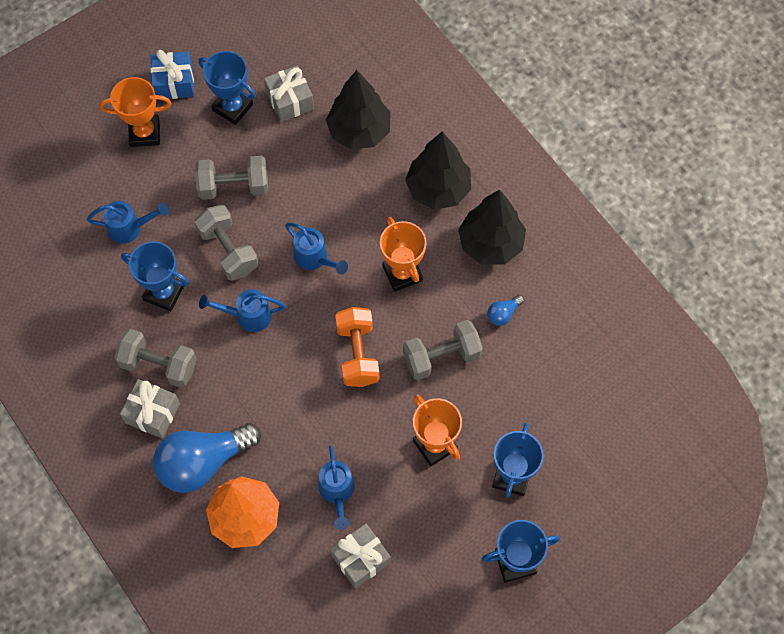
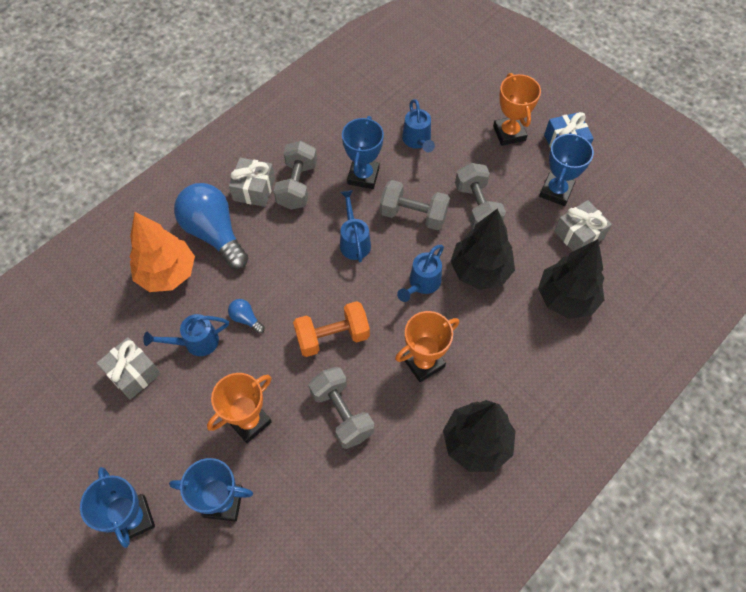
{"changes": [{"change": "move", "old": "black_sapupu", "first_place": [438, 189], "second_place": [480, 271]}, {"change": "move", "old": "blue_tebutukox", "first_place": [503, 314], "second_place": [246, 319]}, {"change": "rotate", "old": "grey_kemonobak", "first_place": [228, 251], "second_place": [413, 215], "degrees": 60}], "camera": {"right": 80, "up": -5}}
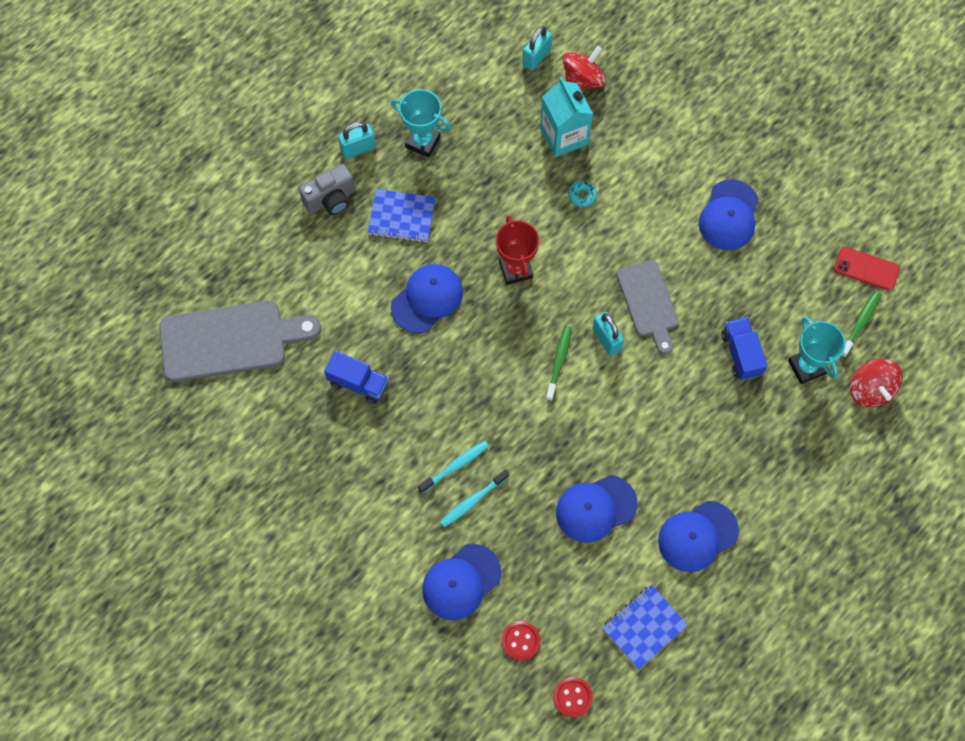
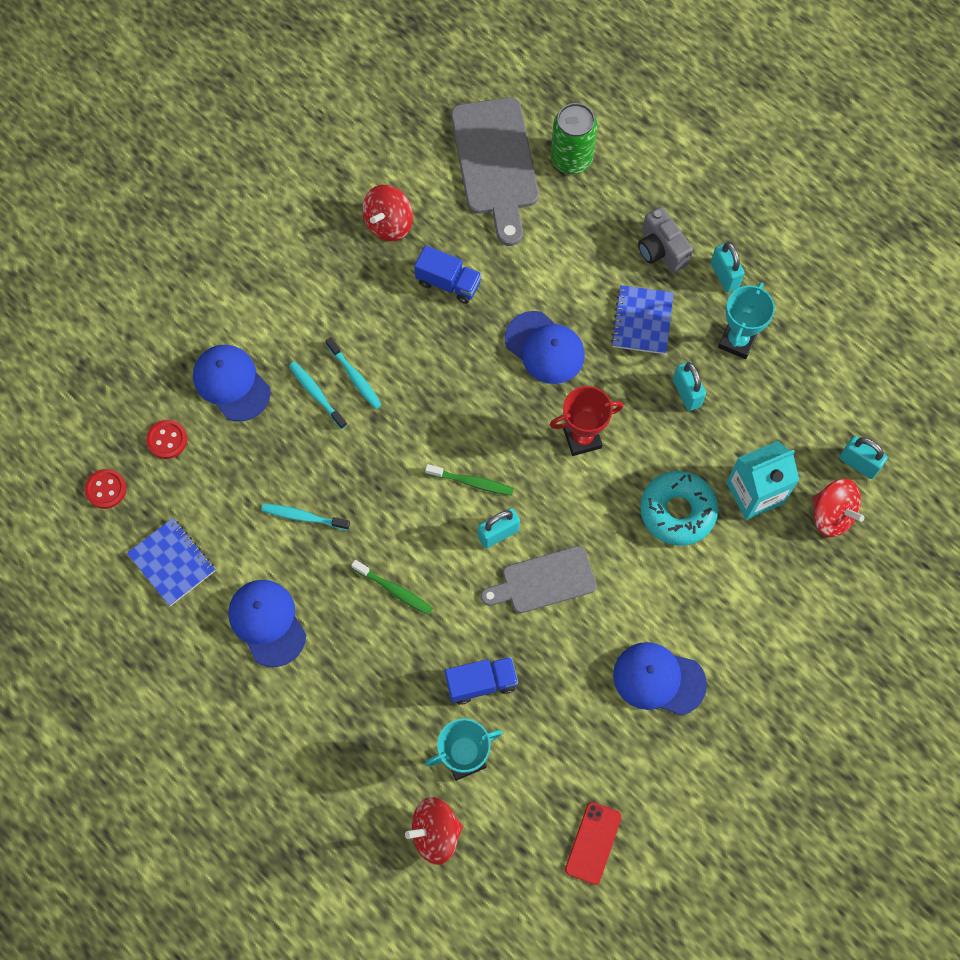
{"changes": [{"change": "insert", "new": "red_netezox", "second_place": [389, 224]}, {"change": "insert", "new": "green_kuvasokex", "second_place": [571, 159]}, {"change": "insert", "new": "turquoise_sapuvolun", "second_place": [686, 393]}, {"change": "move", "old": "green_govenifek", "first_place": [860, 323], "second_place": [394, 590]}, {"change": "replace", "old": "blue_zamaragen", "new": "turquoise_govenifek", "first_place": [595, 508], "second_place": [303, 517]}, {"change": "rotate", "old": "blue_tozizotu", "first_place": [358, 383], "second_place": [448, 283], "degrees": -90}, {"change": "resize", "old": "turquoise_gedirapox", "first_place": [582, 196], "second_place": [677, 511], "factor": 2.31}], "camera": {"right": 90, "up": 0}}
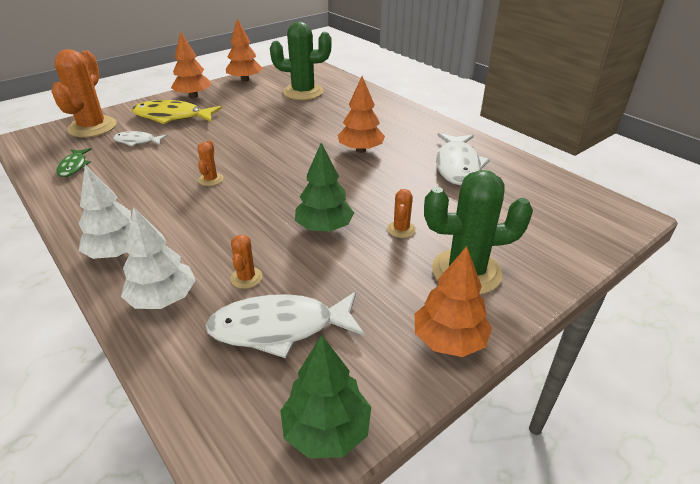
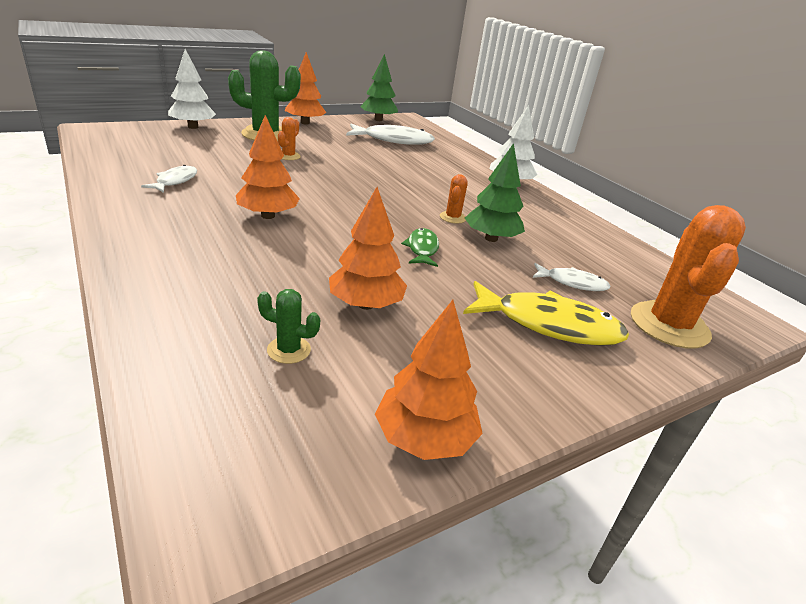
{"changes": [{"change": "delete", "old": "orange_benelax", "first_place": [246, 278]}, {"change": "move", "old": "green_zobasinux", "first_place": [74, 166], "second_place": [422, 249]}, {"change": "move", "old": "white_sapupu", "first_place": [163, 299], "second_place": [193, 127]}, {"change": "move", "old": "orange_sapupu", "first_place": [193, 96], "second_place": [366, 304]}, {"change": "move", "old": "green_sapupu", "first_place": [324, 227], "second_place": [491, 238]}, {"change": "resize", "old": "green_benelax", "first_place": [303, 92], "second_place": [289, 350], "factor": 0.45}, {"change": "resize", "old": "white_zobasinux", "first_place": [457, 166], "second_place": [175, 181], "factor": 0.55}], "camera": {"right": -175, "up": -5}}
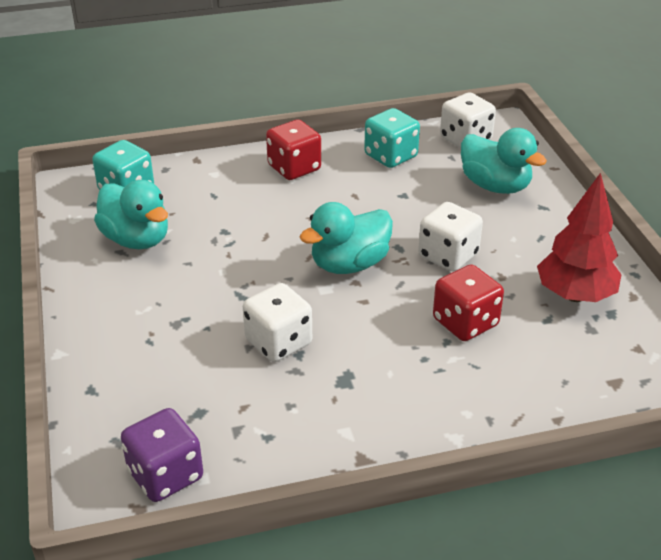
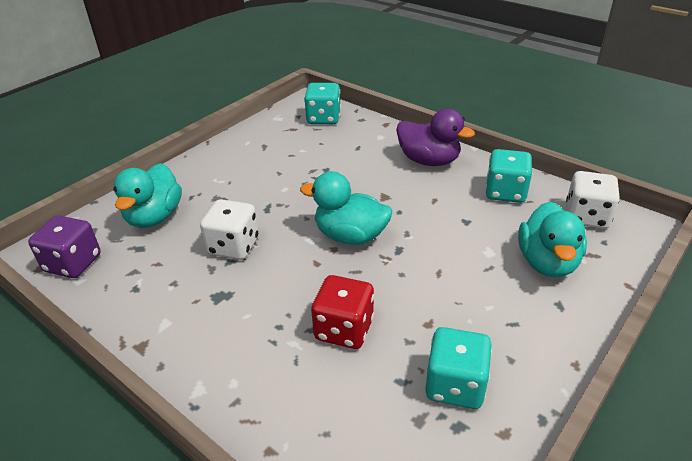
{"changes": [{"change": "delete", "old": "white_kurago", "first_place": [448, 256]}, {"change": "move", "old": "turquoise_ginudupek", "first_place": [137, 239], "second_place": [154, 217]}, {"change": "replace", "old": "red_kurago", "new": "purple_ginudupek", "first_place": [294, 168], "second_place": [429, 161]}, {"change": "replace", "old": "red_sapupu", "new": "turquoise_kurago", "first_place": [574, 295], "second_place": [455, 385]}], "camera": {"right": 55, "up": 0}}
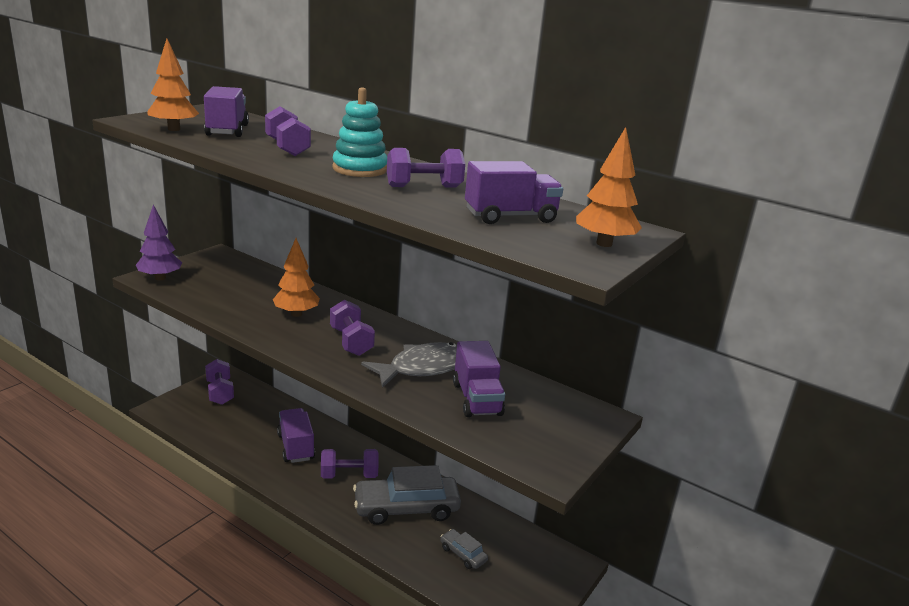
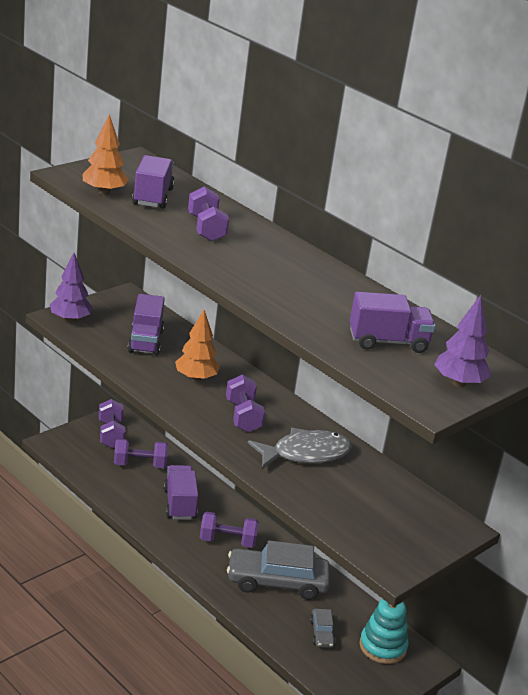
{"changes": [{"change": "move", "old": "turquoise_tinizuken", "first_place": [360, 169], "second_place": [382, 646]}, {"change": "move", "old": "purple_kemonobak", "first_place": [424, 187], "second_place": [139, 464]}, {"change": "move", "old": "purple_tozizotu", "first_place": [477, 399], "second_place": [145, 341]}, {"change": "recolor", "old": "orange_sapupu", "new": "purple_sapupu", "first_place": [604, 244], "second_place": [458, 383]}, {"change": "rotate", "old": "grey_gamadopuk", "first_place": [463, 554], "second_place": [321, 633], "degrees": -150}], "camera": {"right": 10, "up": 5}}
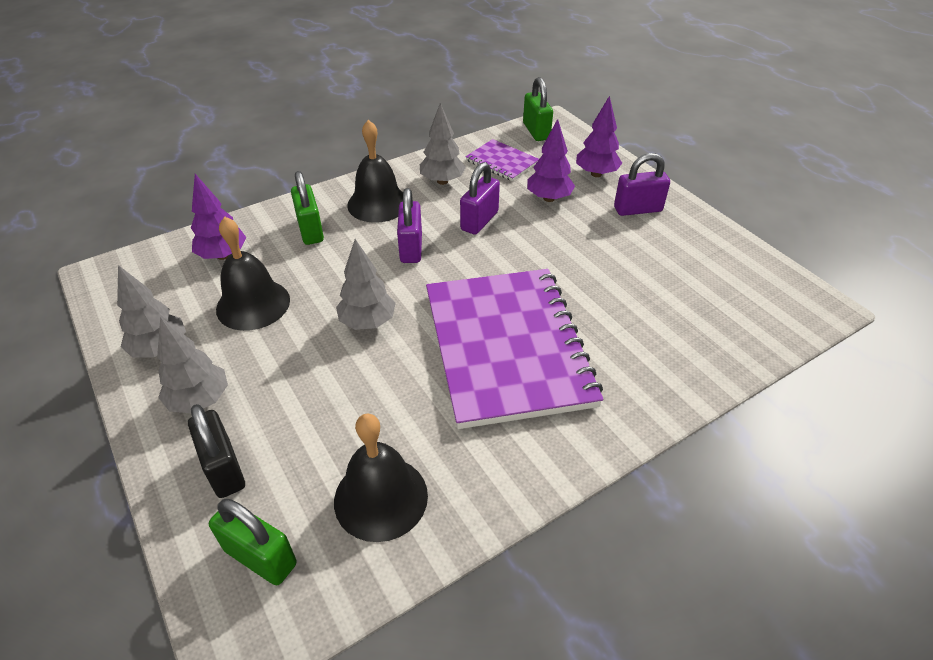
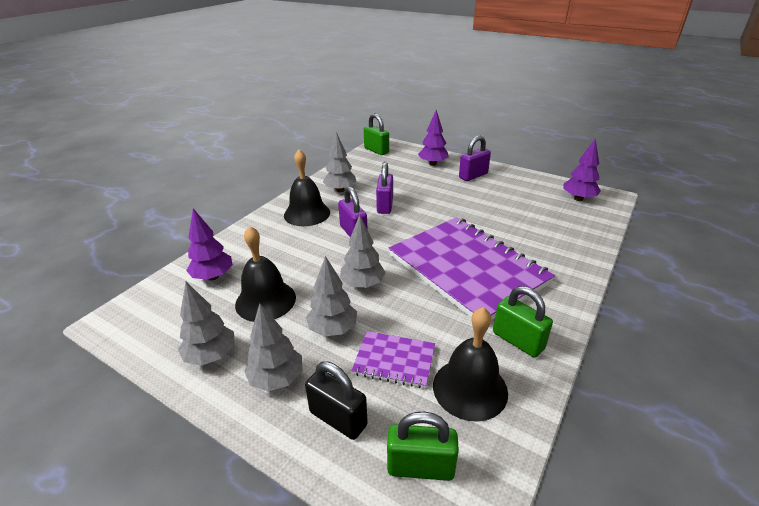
{"changes": [{"change": "insert", "new": "grey_sapupu", "second_place": [333, 329]}, {"change": "move", "old": "green_sapuvolun", "first_place": [310, 230], "second_place": [518, 341]}, {"change": "move", "old": "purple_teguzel", "first_place": [502, 162], "second_place": [394, 360]}, {"change": "move", "old": "purple_sapupu", "first_place": [549, 198], "second_place": [578, 199]}], "camera": {"right": -25, "up": -10}}
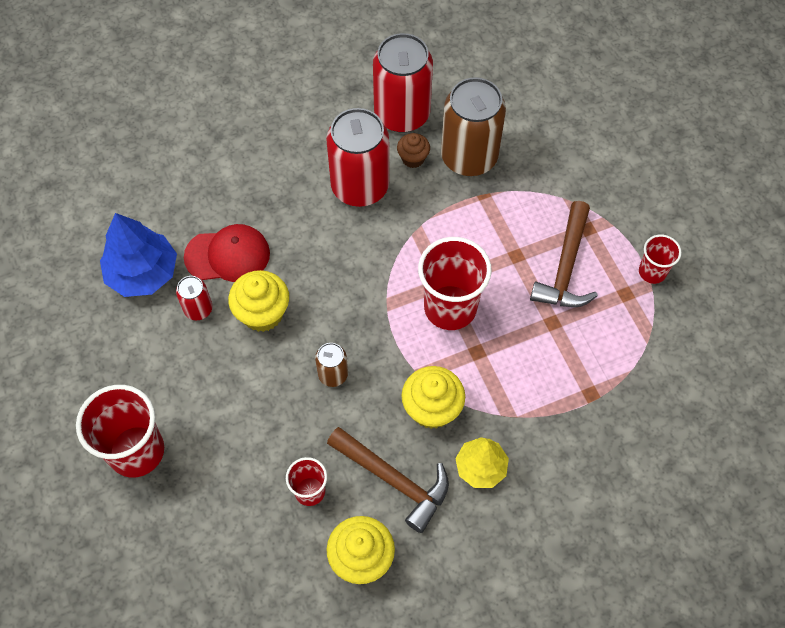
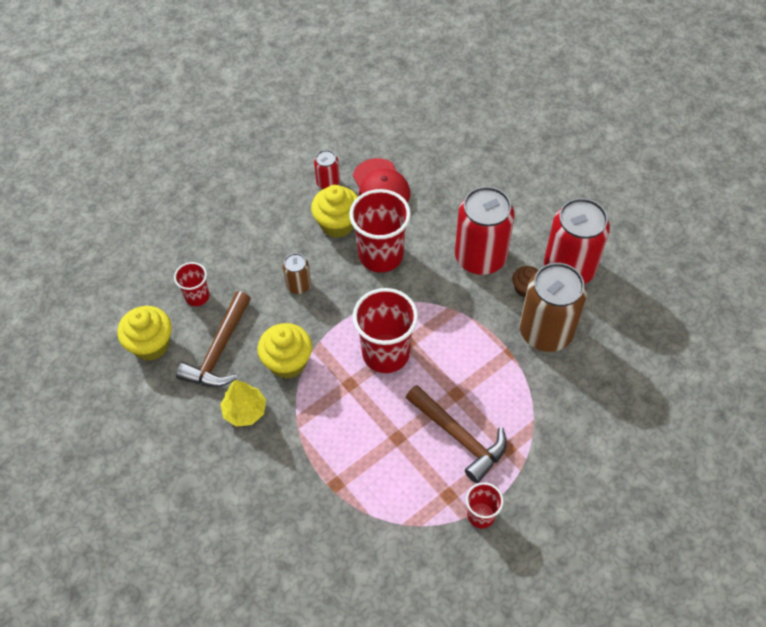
{"changes": [{"change": "delete", "old": "blue_sapupu", "first_place": [143, 273]}, {"change": "move", "old": "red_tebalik", "first_place": [136, 451], "second_place": [381, 255]}, {"change": "rotate", "old": "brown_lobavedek", "first_place": [565, 267], "second_place": [459, 437], "degrees": -135}], "camera": {"right": 75, "up": -5}}
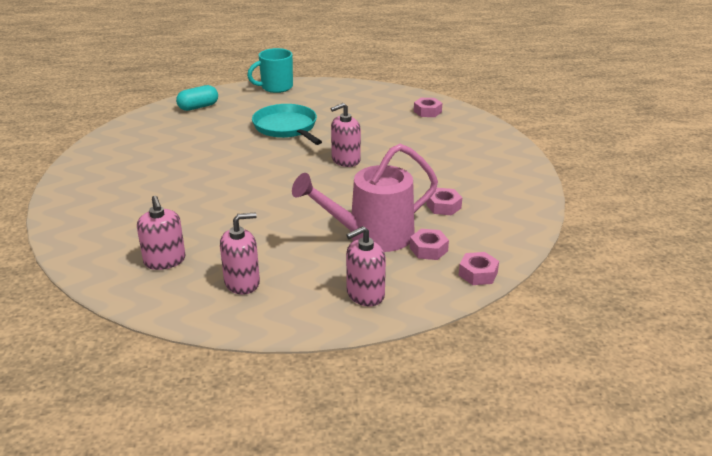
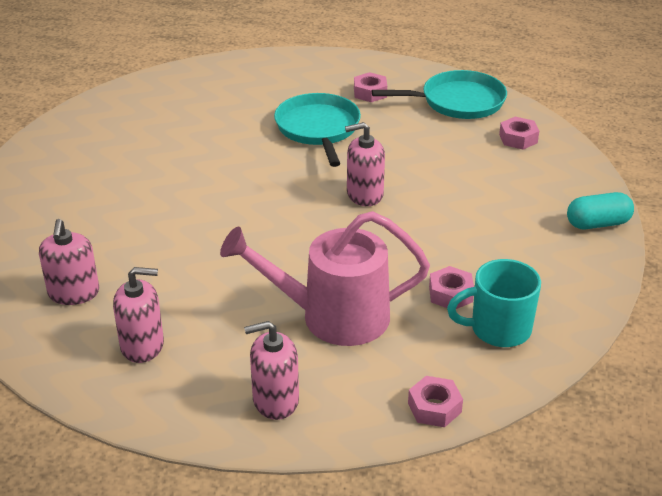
{"changes": [{"change": "insert", "new": "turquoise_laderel", "second_place": [458, 101]}, {"change": "move", "old": "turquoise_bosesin", "first_place": [198, 107], "second_place": [598, 224]}, {"change": "move", "old": "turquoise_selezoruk", "first_place": [275, 87], "second_place": [498, 329]}, {"change": "move", "old": "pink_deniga", "first_place": [428, 249], "second_place": [370, 93]}], "camera": {"right": 20, "up": 5}}
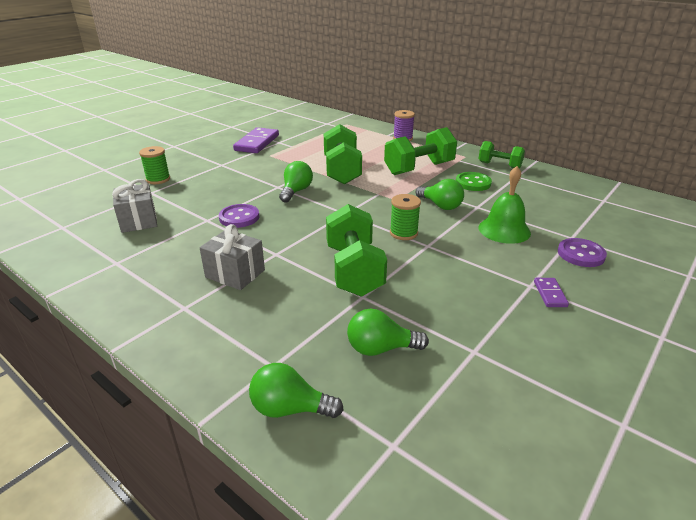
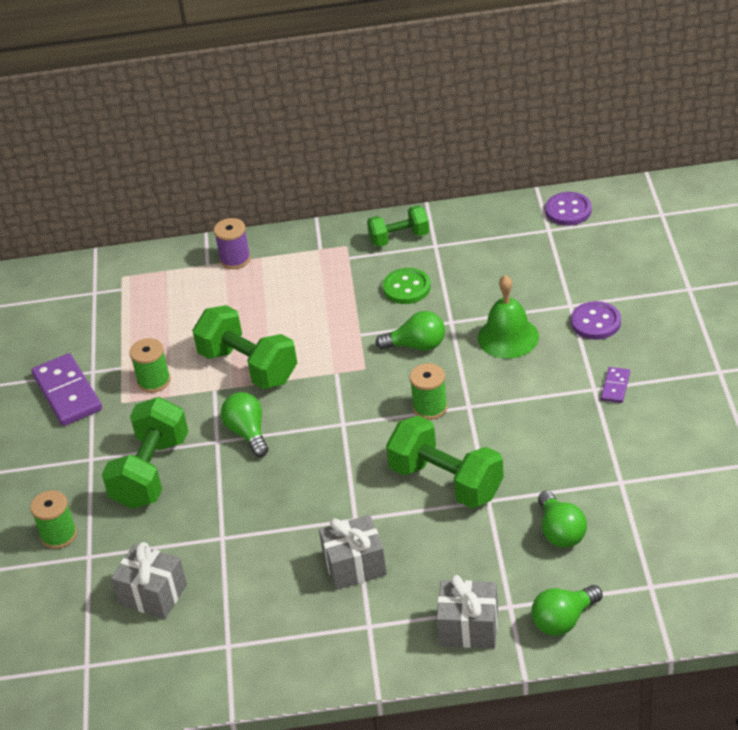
{"changes": [{"change": "insert", "new": "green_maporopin", "second_place": [154, 381]}, {"change": "insert", "new": "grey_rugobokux", "second_place": [468, 627]}, {"change": "move", "old": "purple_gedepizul", "first_place": [239, 217], "second_place": [568, 210]}, {"change": "move", "old": "green_kemonobak", "first_place": [419, 168], "second_place": [151, 472]}, {"change": "rotate", "old": "green_tebutukox", "first_place": [381, 348], "second_place": [560, 531], "degrees": -60}, {"change": "rotate", "old": "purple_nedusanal", "first_place": [550, 294], "second_place": [615, 386], "degrees": 60}], "camera": {"right": -40, "up": 10}}
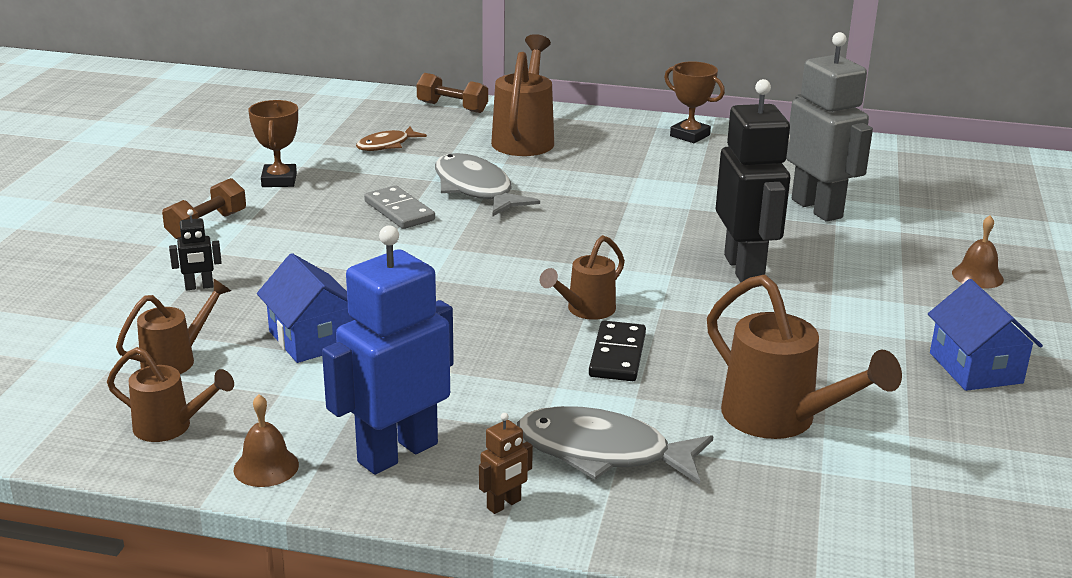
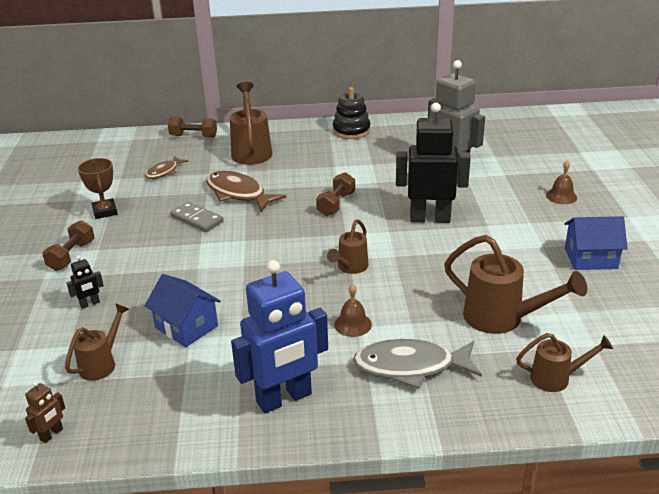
{"changes": [{"change": "delete", "old": "black_nedusanal", "first_place": [617, 355]}, {"change": "insert", "new": "brown_kemonobak", "second_place": [336, 204]}, {"change": "move", "old": "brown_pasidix", "first_place": [171, 427], "second_place": [557, 378]}, {"change": "move", "old": "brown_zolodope", "first_place": [266, 467], "second_place": [353, 324]}, {"change": "move", "old": "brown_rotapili", "first_place": [504, 504], "second_place": [52, 434]}, {"change": "replace", "old": "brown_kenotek", "new": "black_tinizuken", "first_place": [690, 135], "second_place": [351, 131]}, {"change": "recolor", "old": "grey_zobasinux", "new": "brown_zobasinux", "first_place": [476, 189], "second_place": [238, 194]}, {"change": "rotate", "old": "blue_rotapili", "first_place": [397, 452], "second_place": [284, 398], "degrees": -150}, {"change": "rotate", "old": "black_rotapili", "first_place": [744, 269], "second_place": [430, 218], "degrees": -60}, {"change": "rotate", "old": "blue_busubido", "first_place": [975, 368], "second_place": [590, 258], "degrees": -60}], "camera": {"right": -15, "up": 5}}
